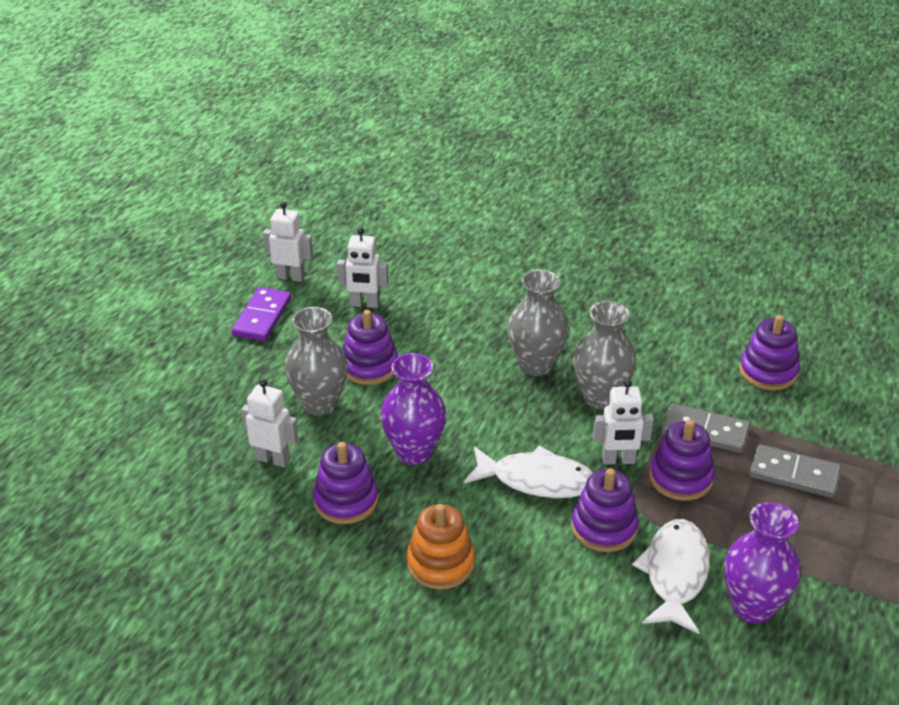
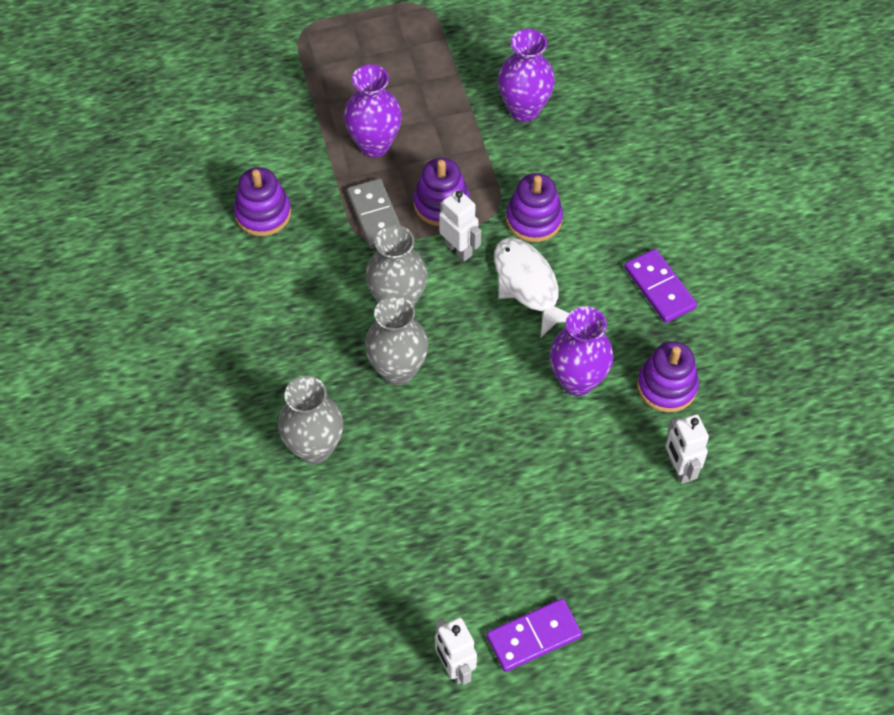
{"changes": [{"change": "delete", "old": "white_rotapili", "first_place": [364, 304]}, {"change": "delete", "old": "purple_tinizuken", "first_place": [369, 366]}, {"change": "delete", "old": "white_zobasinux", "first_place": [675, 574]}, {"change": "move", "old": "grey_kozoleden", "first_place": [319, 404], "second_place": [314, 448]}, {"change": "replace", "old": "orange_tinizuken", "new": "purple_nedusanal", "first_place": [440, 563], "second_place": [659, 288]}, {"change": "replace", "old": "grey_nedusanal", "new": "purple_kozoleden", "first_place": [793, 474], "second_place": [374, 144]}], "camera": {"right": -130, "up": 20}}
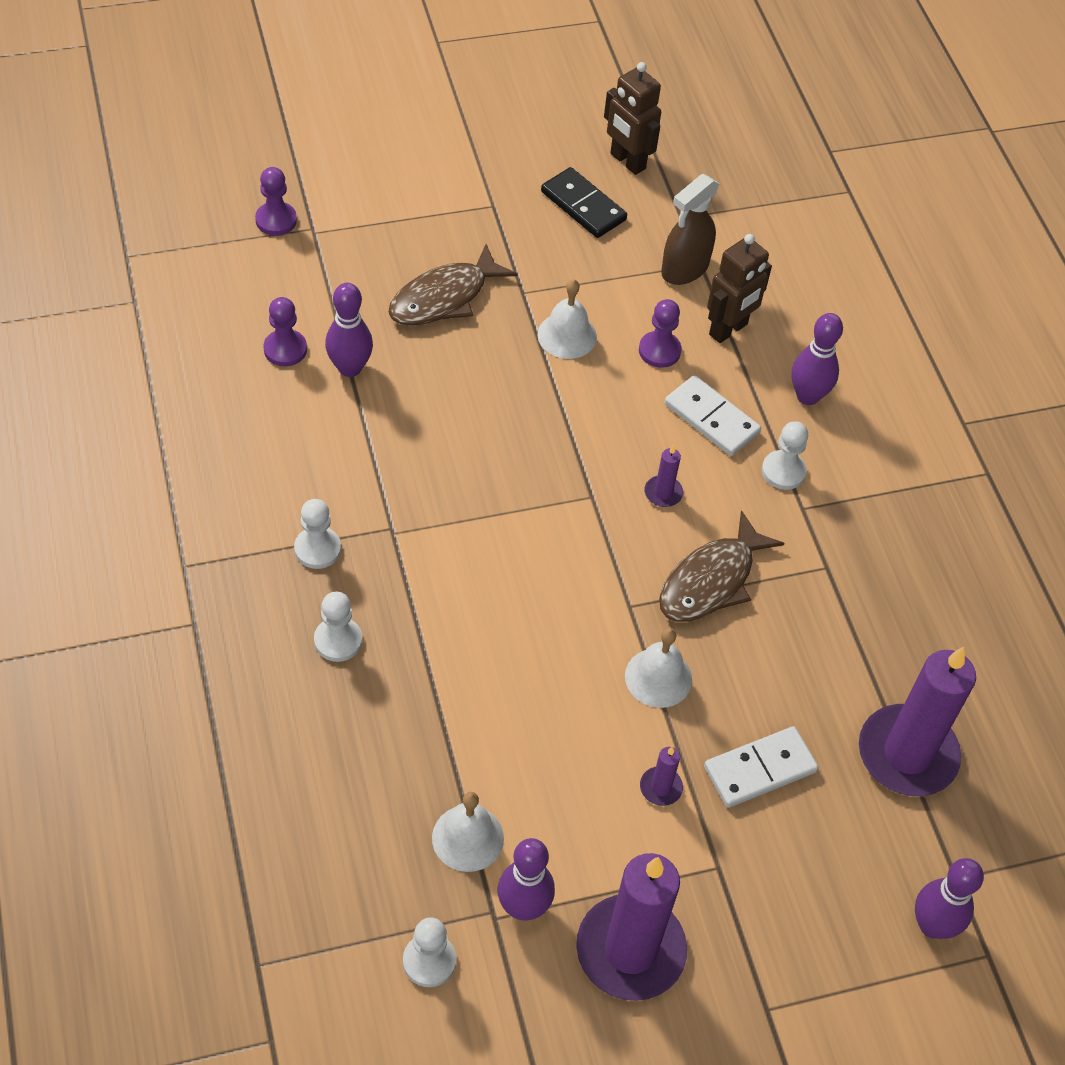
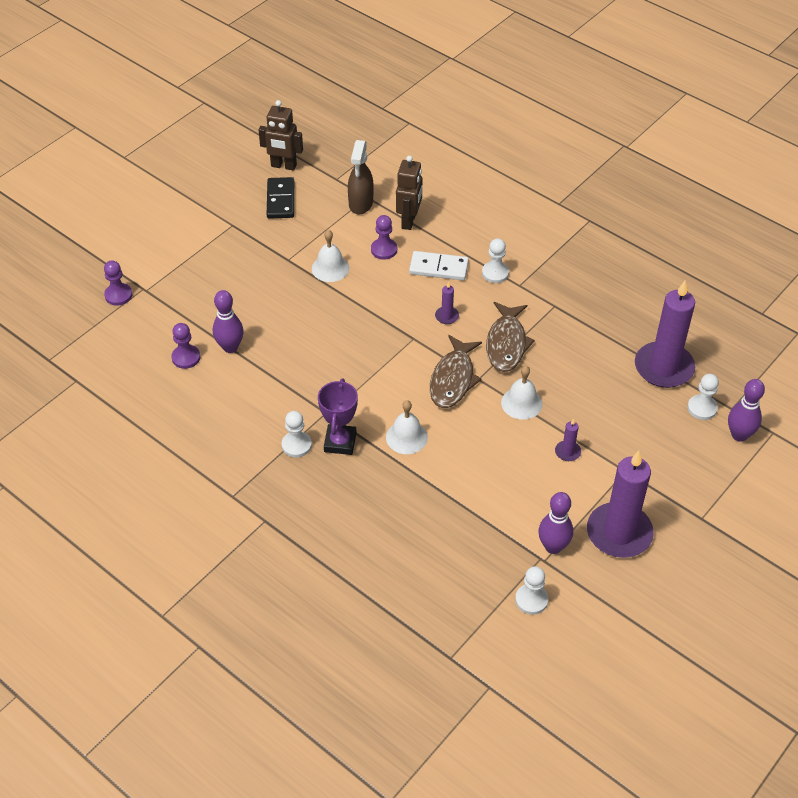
{"changes": [{"change": "delete", "old": "white_nedusanal", "first_place": [760, 769]}, {"change": "delete", "old": "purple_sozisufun", "first_place": [807, 396]}, {"change": "insert", "new": "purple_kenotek", "second_place": [340, 442]}, {"change": "move", "old": "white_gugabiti", "first_place": [338, 640], "second_place": [702, 408]}, {"change": "move", "old": "brown_zobasinux", "first_place": [444, 298], "second_place": [453, 379]}, {"change": "move", "old": "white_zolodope", "first_place": [468, 838], "second_place": [406, 437]}, {"change": "rotate", "old": "black_nedusanal", "first_place": [583, 206], "second_place": [280, 200], "degrees": 75}], "camera": {"right": -30, "up": -5}}
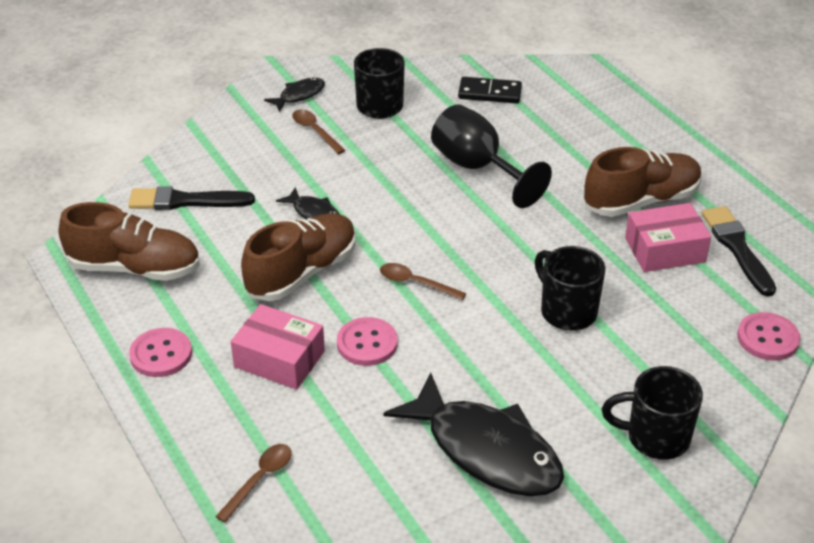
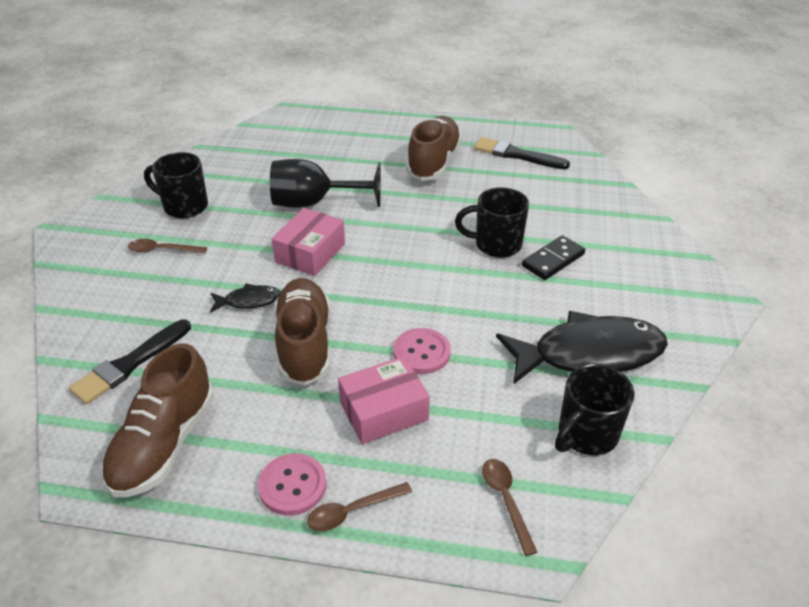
{"changes": [{"change": "delete", "old": "black_zobasinux", "first_place": [299, 95]}, {"change": "delete", "old": "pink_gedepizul", "first_place": [767, 338]}, {"change": "move", "old": "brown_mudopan", "first_place": [415, 283], "second_place": [352, 511]}, {"change": "move", "old": "black_nedusanal", "first_place": [490, 93], "second_place": [553, 260]}, {"change": "move", "old": "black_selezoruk", "first_place": [655, 437], "second_place": [586, 435]}, {"change": "move", "old": "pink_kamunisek", "first_place": [665, 250], "second_place": [310, 253]}, {"change": "rotate", "old": "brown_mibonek", "first_place": [135, 268], "second_place": [164, 443], "degrees": 150}], "camera": {"right": -50, "up": 0}}
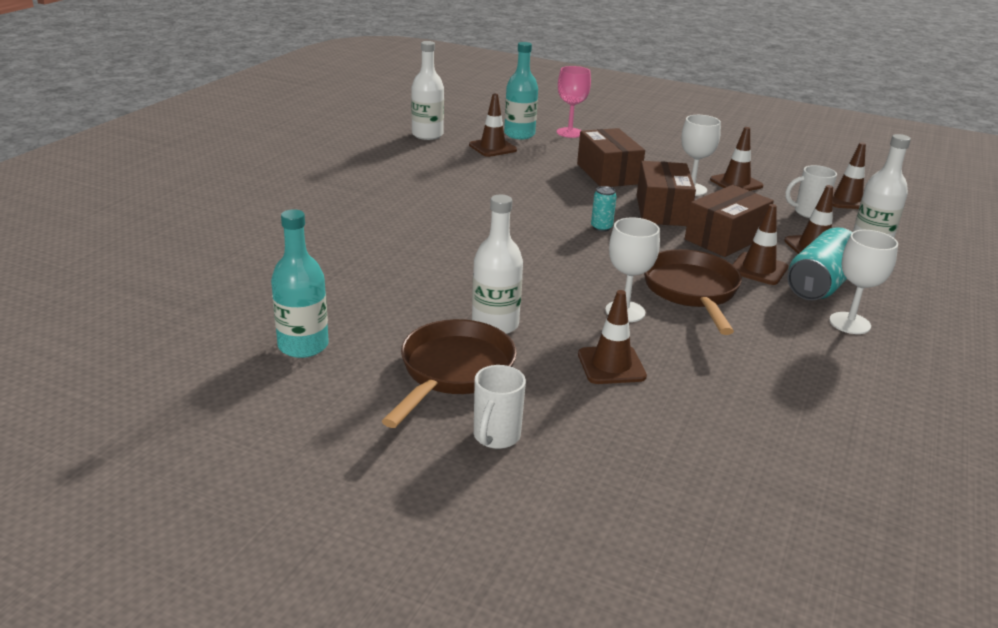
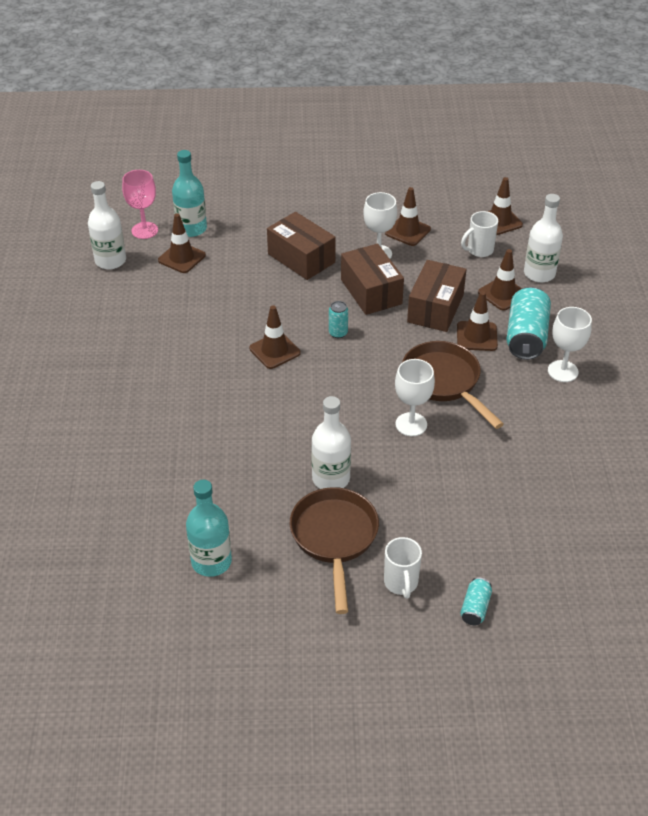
{"changes": [{"change": "insert", "new": "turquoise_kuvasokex", "second_place": [475, 608]}, {"change": "move", "old": "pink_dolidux", "first_place": [569, 133], "second_place": [144, 230]}, {"change": "move", "old": "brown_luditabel", "first_place": [611, 365], "second_place": [274, 351]}], "camera": {"right": -25, "up": 15}}
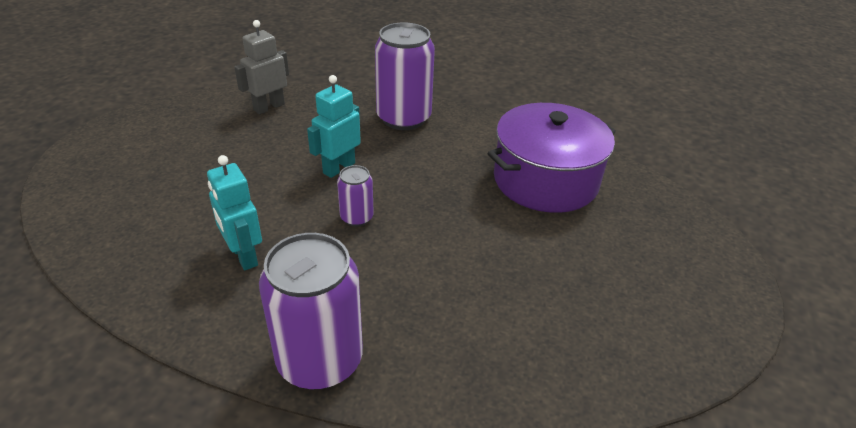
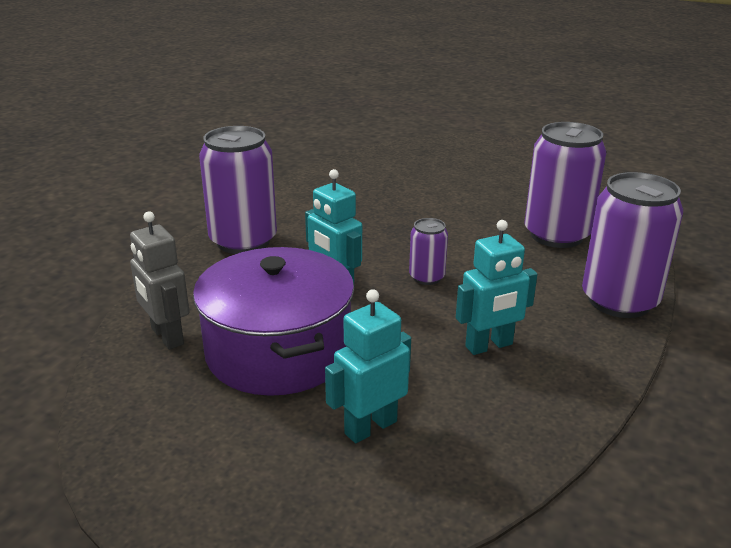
{"changes": [{"change": "insert", "new": "turquoise_rotapili", "second_place": [370, 427]}, {"change": "insert", "new": "purple_kuvasokex", "second_place": [556, 235]}, {"change": "move", "old": "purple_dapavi", "first_place": [545, 180], "second_place": [278, 351]}], "camera": {"right": -80, "up": -10}}
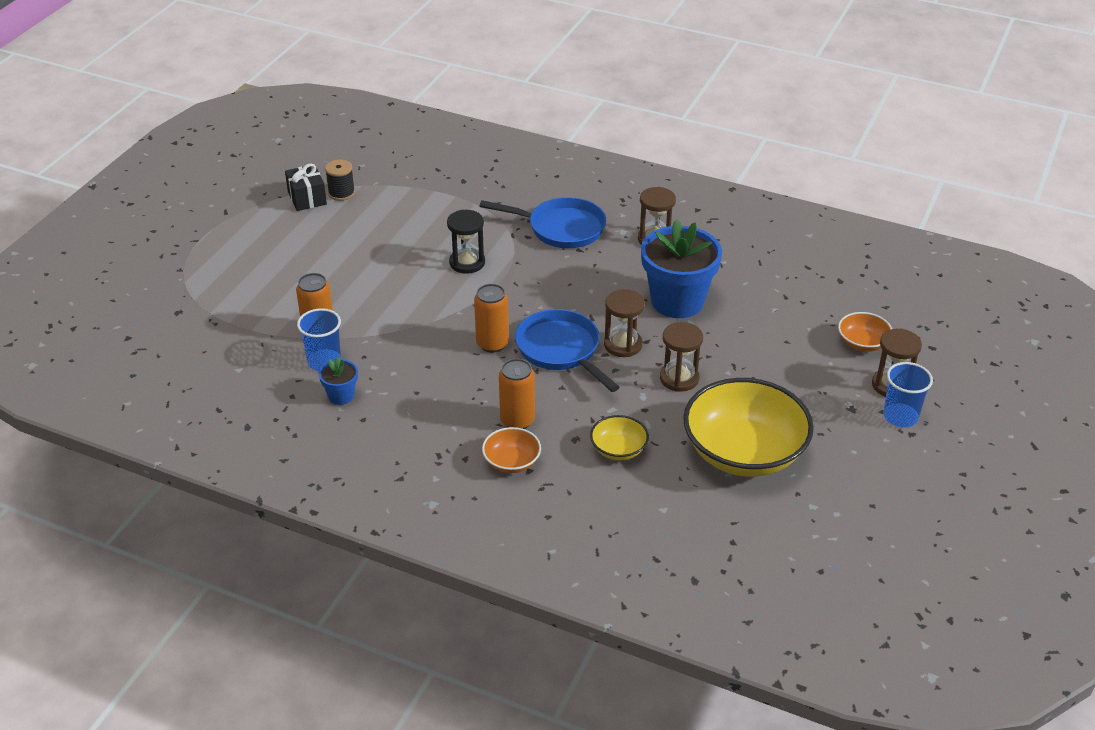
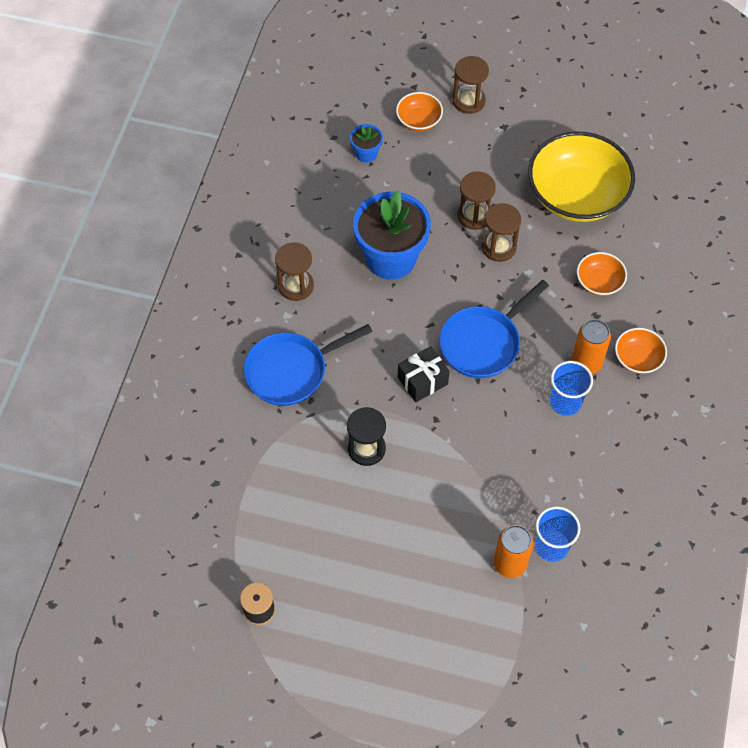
{"changes": [{"change": "delete", "old": "orange_kuvasokex", "first_place": [492, 344]}, {"change": "move", "old": "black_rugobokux", "first_place": [307, 198], "second_place": [422, 381]}, {"change": "move", "old": "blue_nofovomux", "first_place": [341, 396], "second_place": [366, 154]}, {"change": "move", "old": "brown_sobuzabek", "first_place": [623, 345], "second_place": [474, 215]}, {"change": "move", "old": "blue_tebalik", "first_place": [900, 417], "second_place": [565, 402]}, {"change": "recolor", "old": "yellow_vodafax", "new": "orange_vodafax", "first_place": [618, 449], "second_place": [599, 282]}, {"change": "rotate", "old": "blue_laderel", "first_place": [561, 228], "second_place": [291, 371], "degrees": -120}], "camera": {"right": -100, "up": 20}}
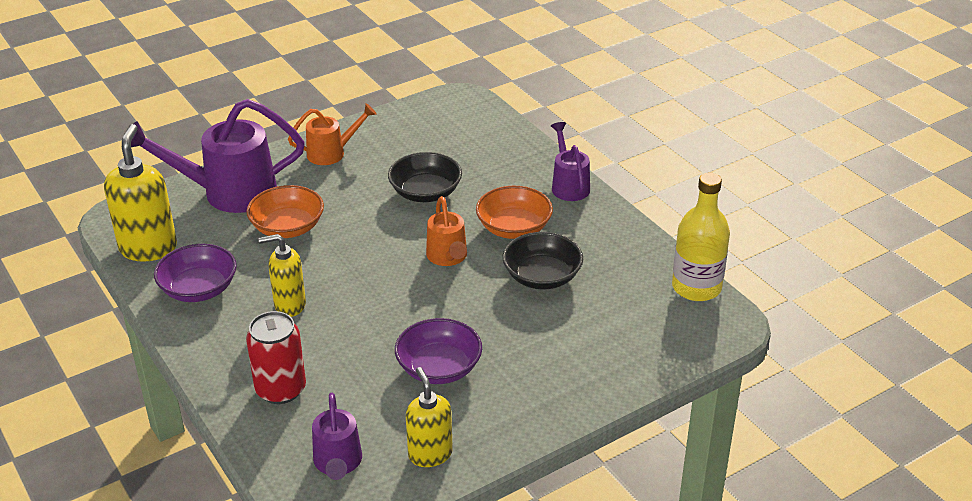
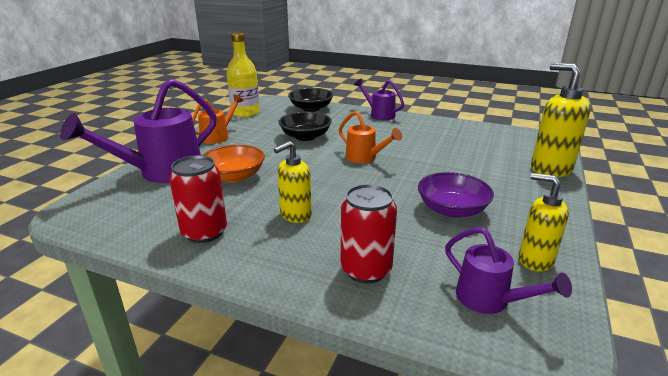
{"changes": [{"change": "delete", "old": "orange_vodafax", "first_place": [514, 228]}, {"change": "move", "old": "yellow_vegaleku", "first_place": [148, 248], "second_place": [550, 169]}, {"change": "move", "old": "black_vodafax", "first_place": [542, 277], "second_place": [311, 108]}, {"change": "move", "old": "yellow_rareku", "first_place": [696, 287], "second_place": [245, 113]}, {"change": "replace", "old": "purple_vodafax", "new": "red_kuvasokex", "first_place": [199, 289], "second_place": [204, 232]}], "camera": {"right": -35, "up": -10}}
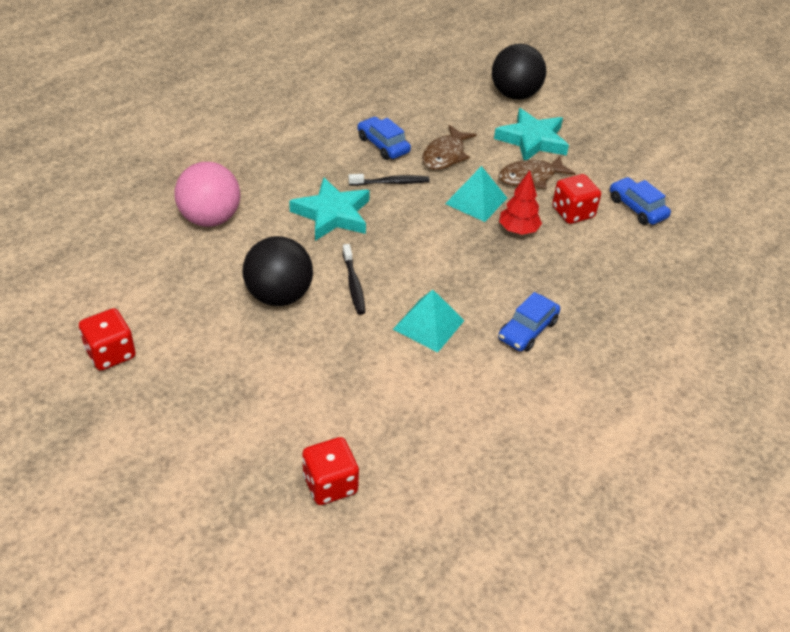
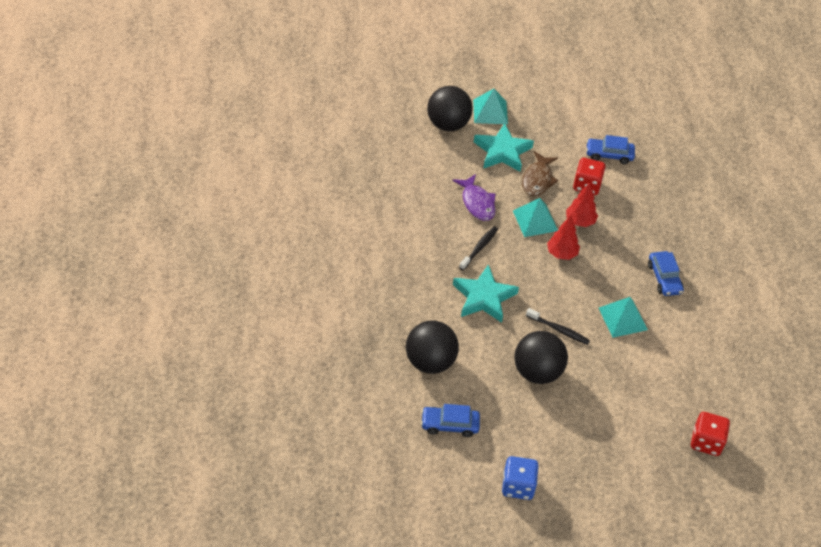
{"changes": [{"change": "insert", "new": "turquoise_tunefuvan", "second_place": [490, 111]}, {"change": "insert", "new": "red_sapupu", "second_place": [561, 253]}, {"change": "move", "old": "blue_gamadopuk", "first_place": [383, 145], "second_place": [450, 425]}, {"change": "recolor", "old": "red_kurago", "new": "blue_kurago", "first_place": [110, 353], "second_place": [518, 486]}, {"change": "recolor", "old": "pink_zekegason", "new": "black_zekegason", "first_place": [210, 219], "second_place": [430, 362]}, {"change": "recolor", "old": "brown_zobasinux", "new": "purple_zobasinux", "first_place": [445, 155], "second_place": [477, 203]}], "camera": {"right": -50, "up": 5}}
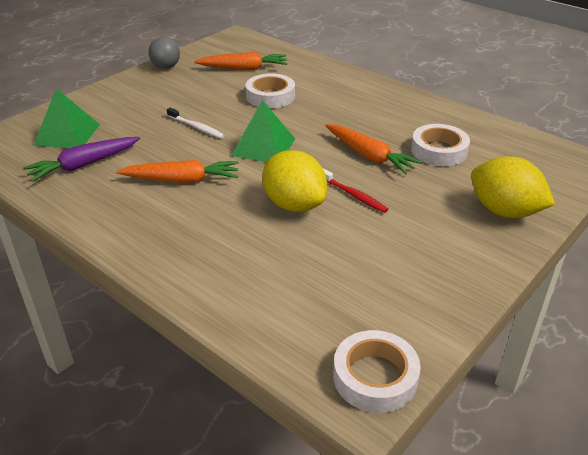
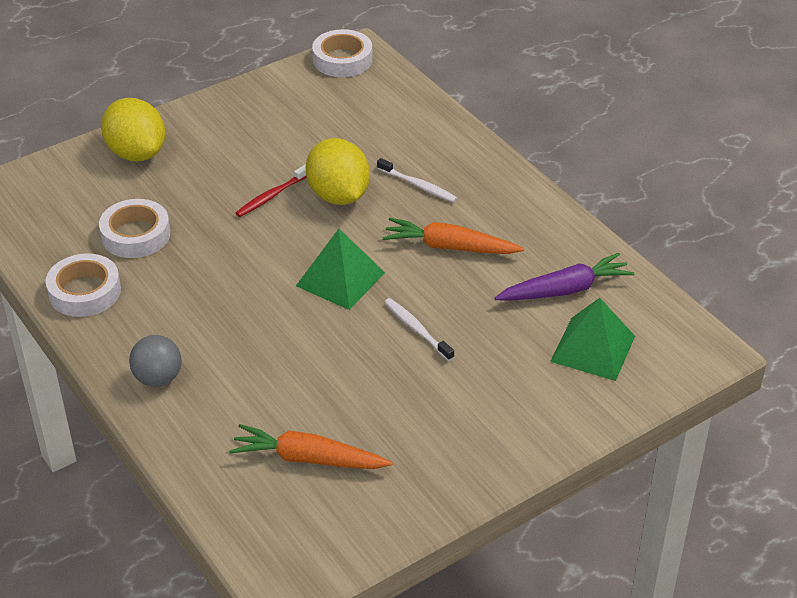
{"changes": [{"change": "delete", "old": "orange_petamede", "first_place": [369, 156]}, {"change": "insert", "new": "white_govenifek", "second_place": [418, 185]}, {"change": "move", "old": "grey_zekegason", "first_place": [166, 67], "second_place": [158, 378]}, {"change": "move", "old": "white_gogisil", "first_place": [270, 96], "second_place": [85, 291]}, {"change": "rotate", "old": "red_govenifek", "first_place": [353, 195], "second_place": [272, 196], "degrees": -105}], "camera": {"right": -165, "up": 5}}
